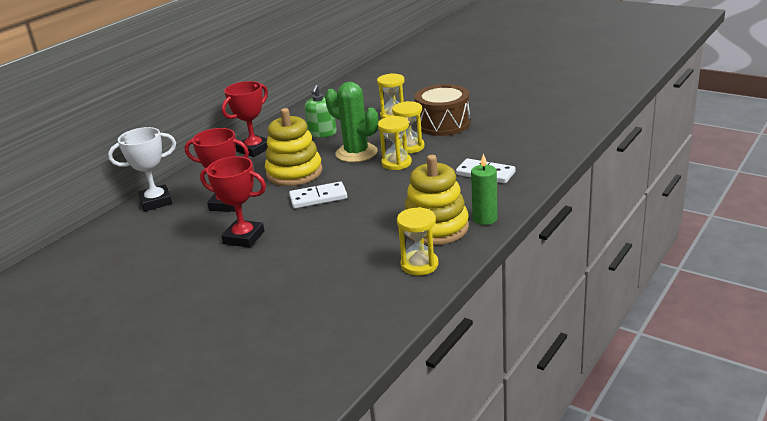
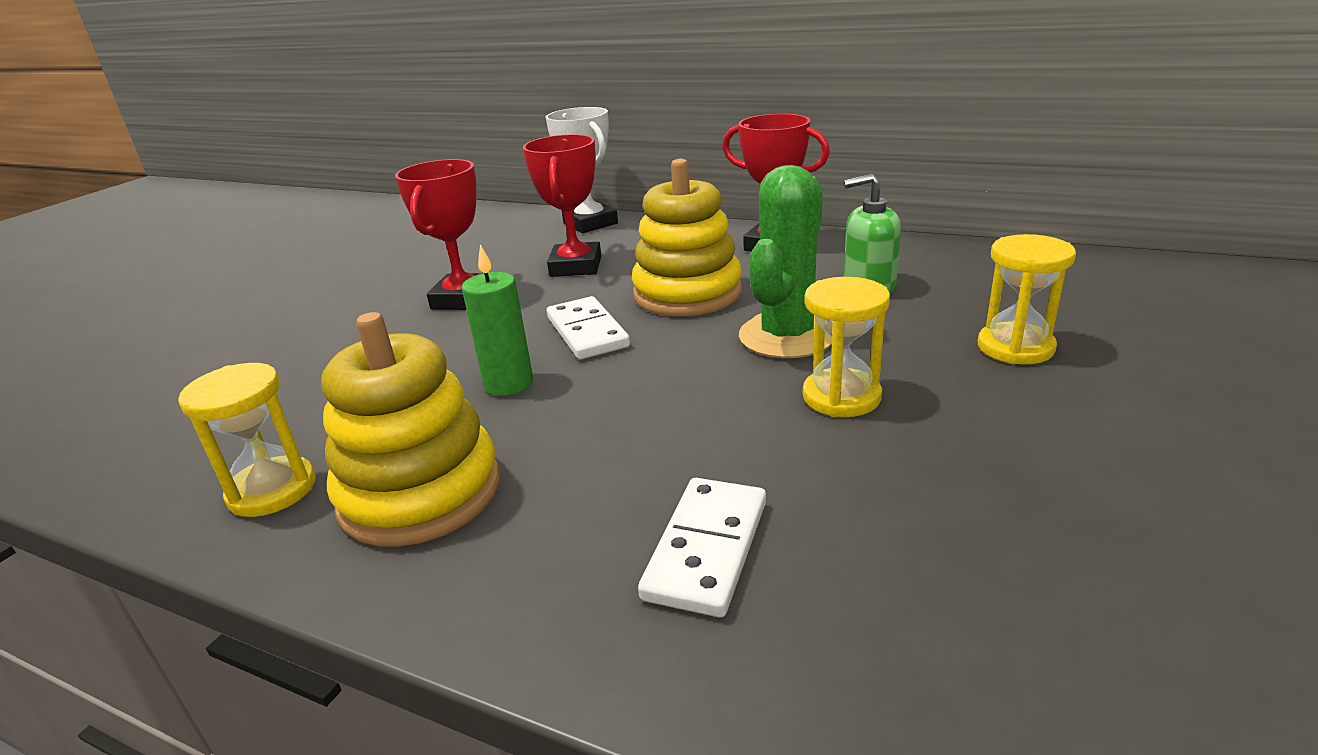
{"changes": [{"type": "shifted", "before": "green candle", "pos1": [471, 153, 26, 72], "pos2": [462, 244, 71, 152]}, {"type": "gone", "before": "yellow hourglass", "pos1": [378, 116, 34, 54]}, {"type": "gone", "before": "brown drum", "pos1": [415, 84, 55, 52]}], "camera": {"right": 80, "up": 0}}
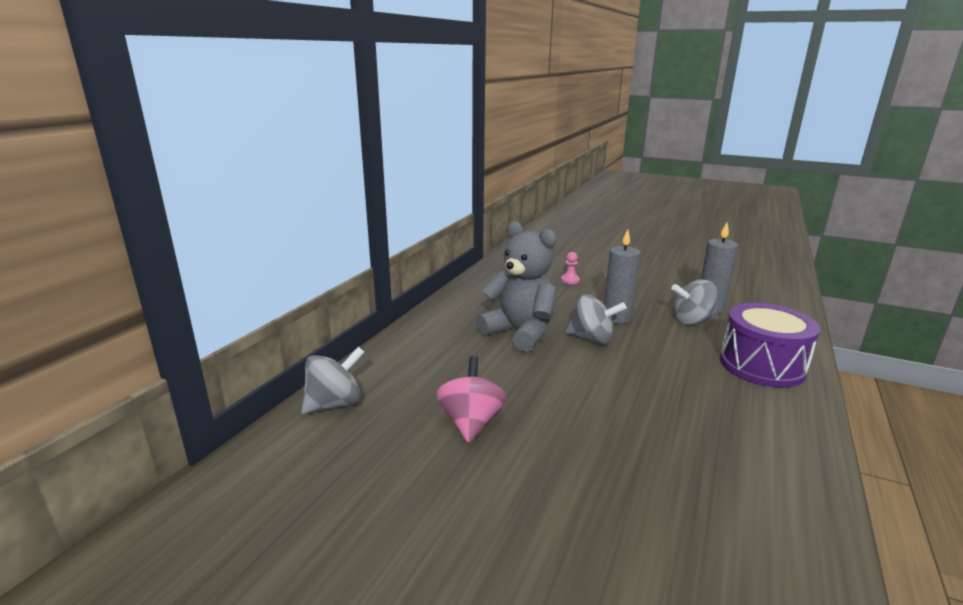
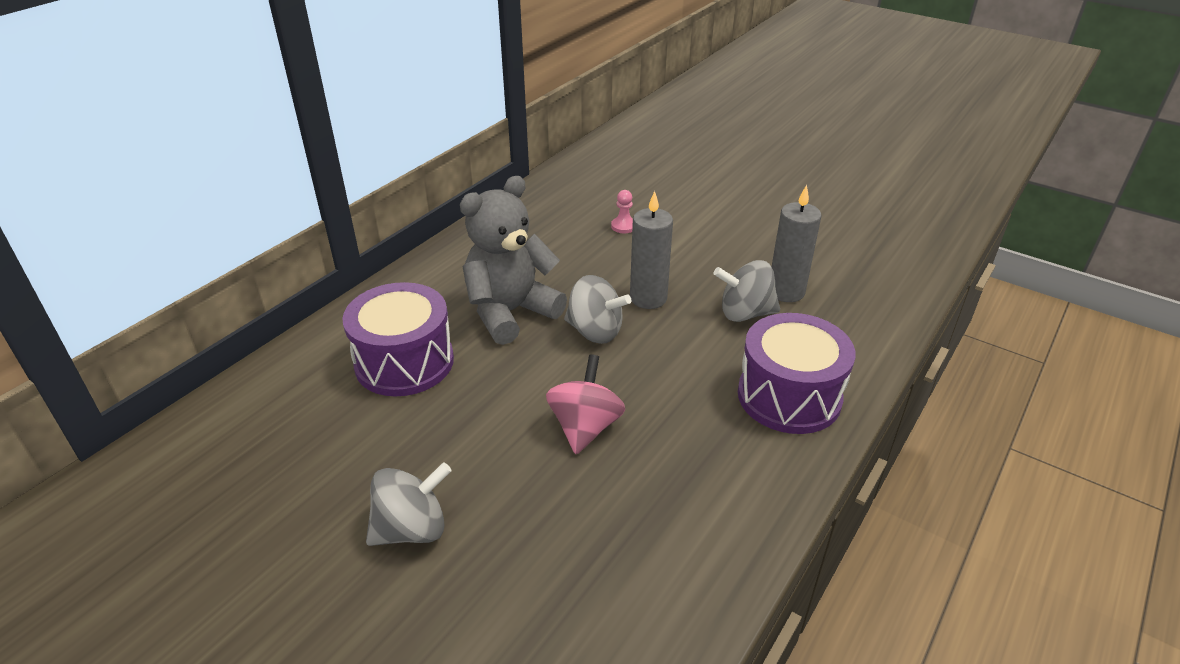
{"changes": [{"type": "new", "after": "purple drum", "pos2": [342, 282, 112, 114]}, {"type": "shifted", "before": "grey spinning top", "pos1": [301, 347, 64, 67], "pos2": [366, 462, 86, 84]}, {"type": "rotated", "before": "grey teddy bear", "pos1": [476, 221, 81, 131], "pos2": [460, 176, 107, 169], "turn": -90}, {"type": "shifted", "before": "pink spinning top", "pos1": [436, 356, 71, 87], "pos2": [546, 354, 79, 100]}], "camera": {"right": 10, "up": 15}}
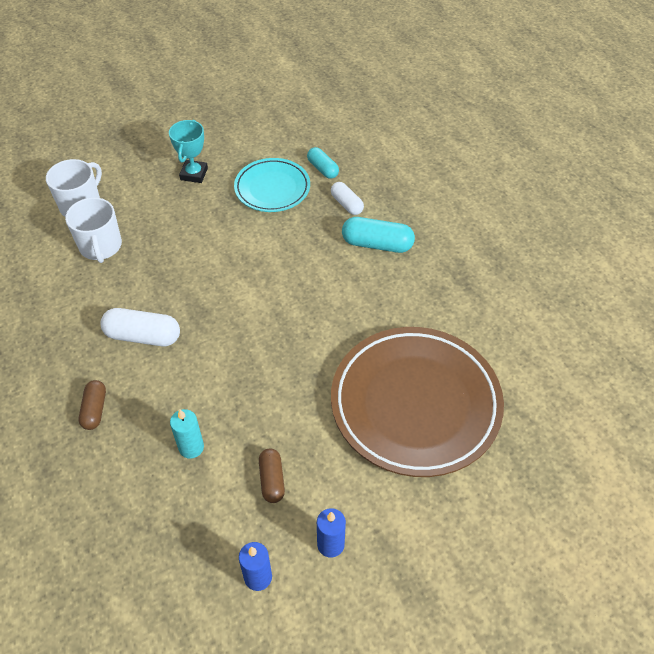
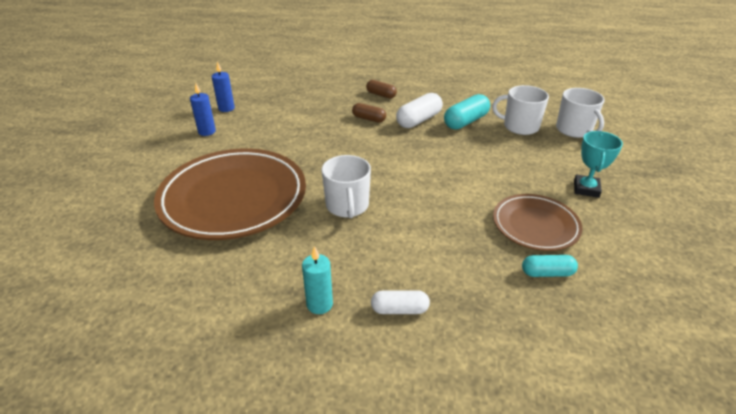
{"changes": [{"type": "shifted", "before": "turquoise candle", "pos1": [170, 409, 34, 50], "pos2": [302, 246, 31, 68]}, {"type": "new", "after": "white mug", "pos2": [322, 155, 49, 63]}, {"type": "shifted", "before": "brown capsule", "pos1": [259, 449, 26, 54], "pos2": [352, 103, 34, 19]}, {"type": "shifted", "before": "white capsule", "pos1": [331, 182, 33, 33], "pos2": [371, 290, 59, 24]}, {"type": "shifted", "before": "turquoise capsule", "pos1": [342, 217, 73, 36], "pos2": [444, 94, 46, 36]}, {"type": "repainted", "before": "turquoise plate", "after": "brown plate", "pos1": [234, 158, 76, 54], "pos2": [493, 194, 89, 57]}, {"type": "rotated", "before": "turquoise trophy", "pos1": [169, 120, 39, 63], "pos2": [574, 131, 49, 67], "turn": 60}], "camera": {"right": 125, "up": -15}}
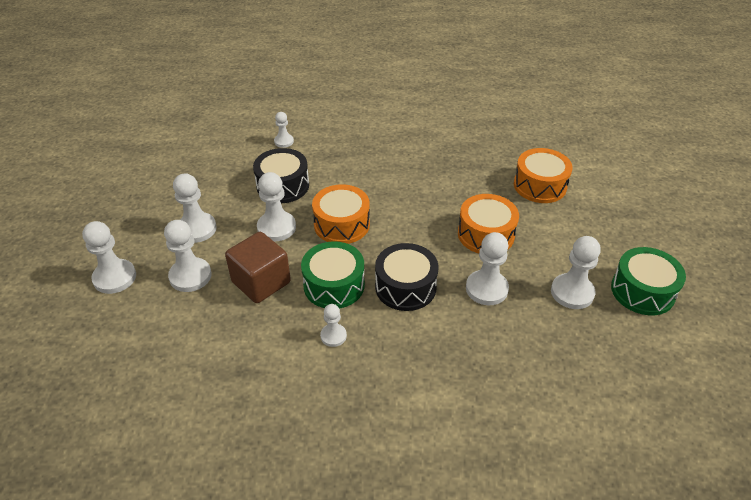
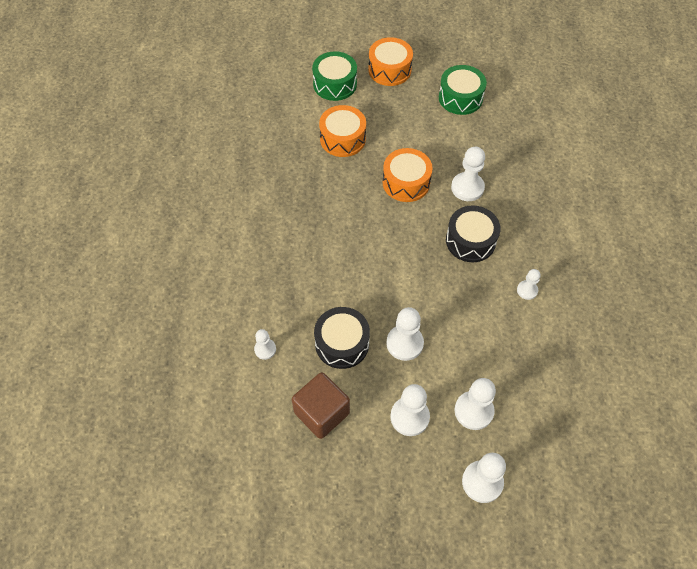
{"changes": [{"type": "shifted", "before": "brown cube", "pos1": [225, 232, 66, 71], "pos2": [292, 372, 58, 67]}, {"type": "shifted", "before": "green drum", "pos1": [301, 241, 64, 68], "pos2": [312, 51, 45, 50]}, {"type": "shifted", "before": "orange drum", "pos1": [312, 184, 58, 60], "pos2": [368, 37, 45, 49]}, {"type": "gone", "before": "white pawn", "pos1": [551, 236, 50, 73]}], "camera": {"right": -90, "up": 15}}
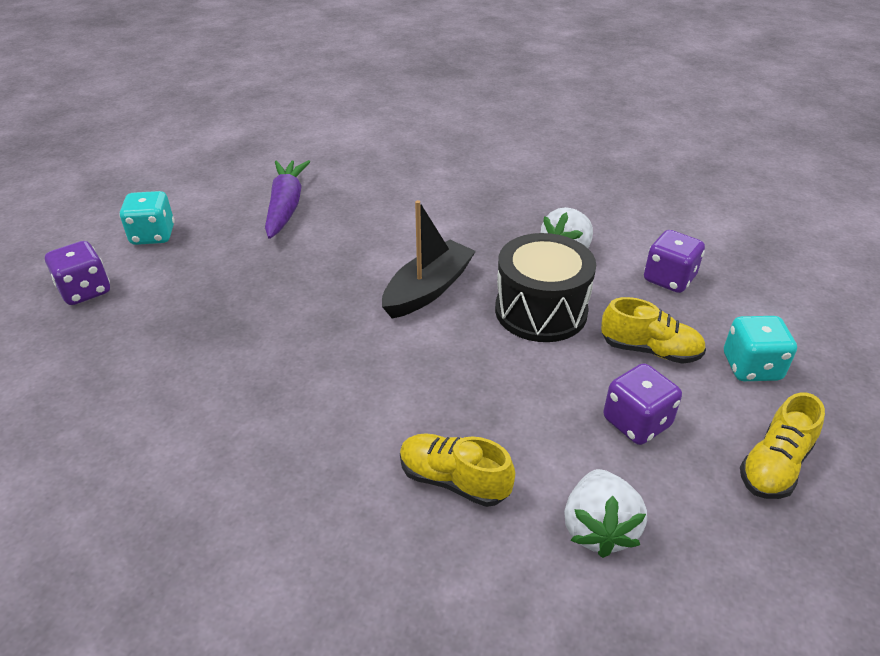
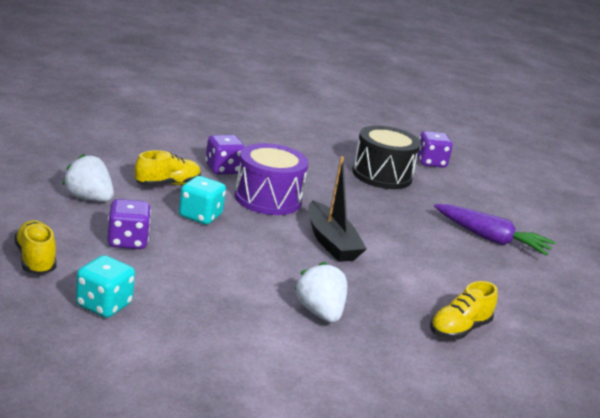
{"changes": [{"type": "shifted", "before": "turquoise dice", "pos1": [119, 191, 56, 54], "pos2": [179, 176, 47, 48]}, {"type": "shifted", "before": "purple dice", "pos1": [644, 230, 61, 63], "pos2": [205, 135, 40, 40]}, {"type": "new", "after": "purple drum", "pos2": [235, 143, 74, 72]}, {"type": "shifted", "before": "black drum", "pos1": [495, 233, 101, 109], "pos2": [352, 125, 69, 64]}, {"type": "shifted", "before": "yellow shoe", "pos1": [601, 297, 105, 67], "pos2": [430, 281, 67, 59]}], "camera": {"right": 115, "up": -15}}
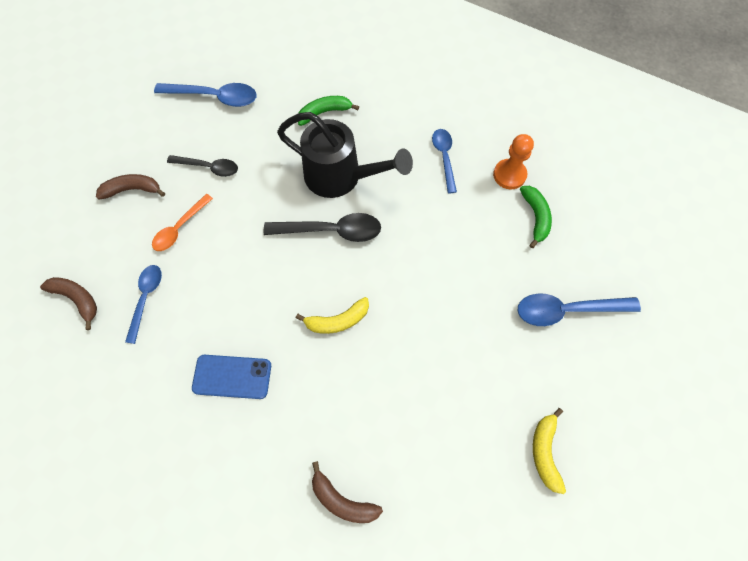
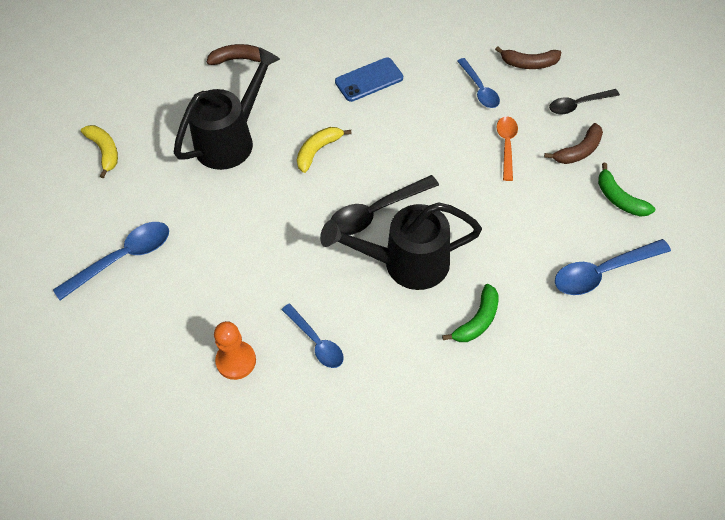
{"changes": [{"type": "new", "after": "black watering can", "pos2": [174, 47, 106, 123]}, {"type": "shifted", "before": "black spoon", "pos1": [167, 155, 71, 22], "pos2": [549, 89, 71, 25]}, {"type": "shifted", "before": "green banana", "pos1": [520, 186, 32, 62], "pos2": [598, 163, 57, 54]}], "camera": {"right": 150, "up": -10}}
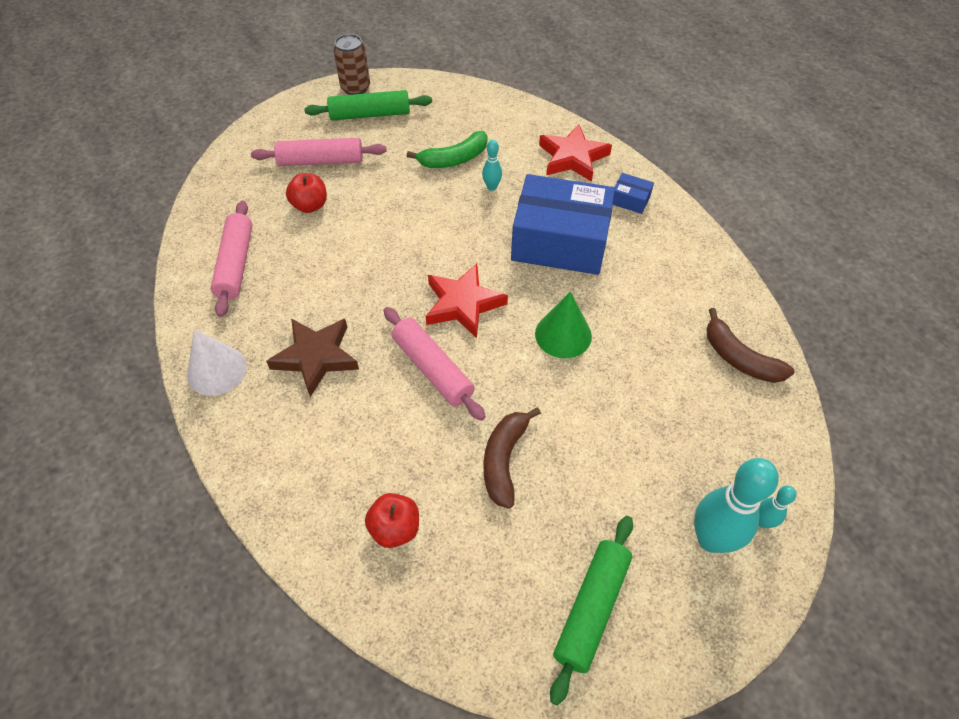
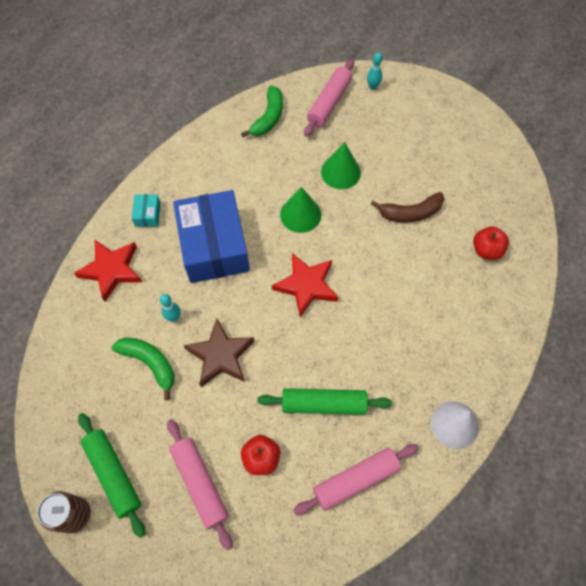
{"changes": [{"type": "repainted", "before": "blue box", "after": "turquoise box", "pos1": [613, 173, 41, 41], "pos2": [132, 194, 29, 33]}, {"type": "shifted", "before": "brown star", "pos1": [266, 318, 93, 79], "pos2": [184, 319, 70, 68]}, {"type": "repainted", "before": "brown banana", "after": "green banana", "pos1": [707, 308, 88, 75], "pos2": [241, 86, 42, 51]}, {"type": "shifted", "before": "green rolling pin", "pos1": [550, 516, 83, 190], "pos2": [257, 388, 135, 27]}, {"type": "shifted", "before": "pink rolling pin", "pos1": [384, 307, 102, 114], "pos2": [304, 59, 50, 78]}, {"type": "new", "after": "green cone", "pos2": [321, 142, 40, 47]}, {"type": "gone", "before": "turquoise bowling pin", "pos1": [694, 458, 85, 95]}], "camera": {"right": -115, "up": 10}}
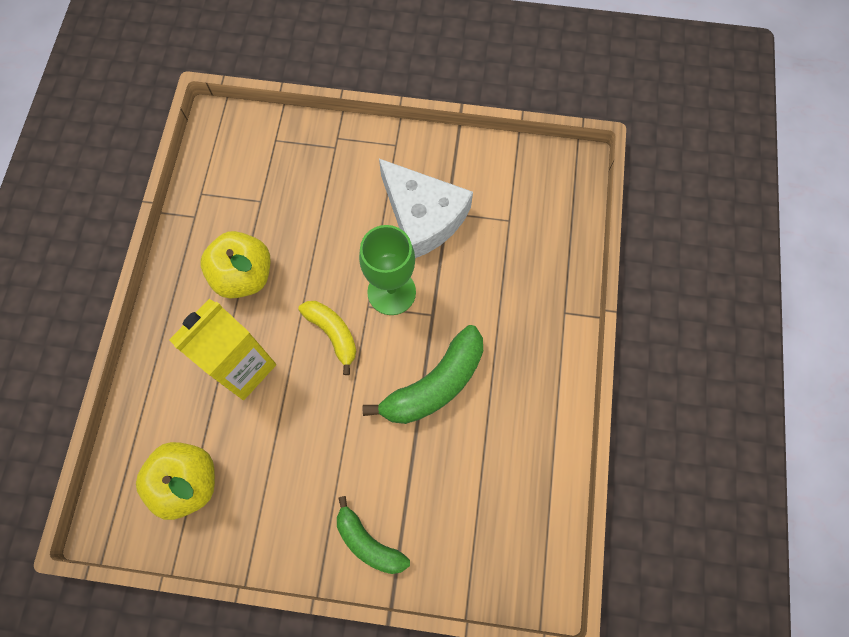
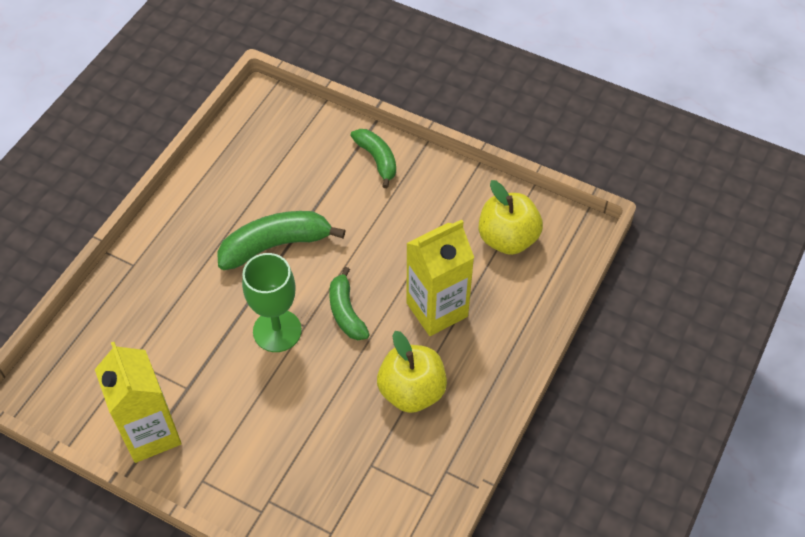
{"changes": [{"type": "new", "after": "yellow carton", "pos2": [95, 342, 87, 121]}, {"type": "repainted", "before": "yellow banana", "after": "green banana", "pos1": [298, 301, 58, 74], "pos2": [329, 267, 41, 73]}, {"type": "gone", "before": "white cheese", "pos1": [379, 159, 94, 99]}], "camera": {"right": -160, "up": -15}}
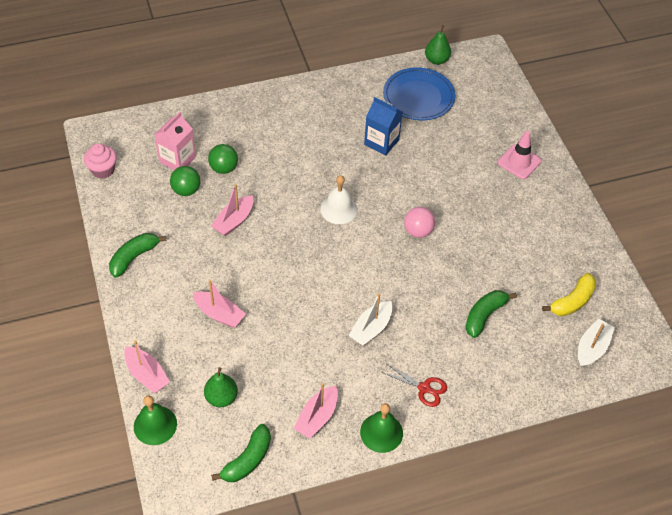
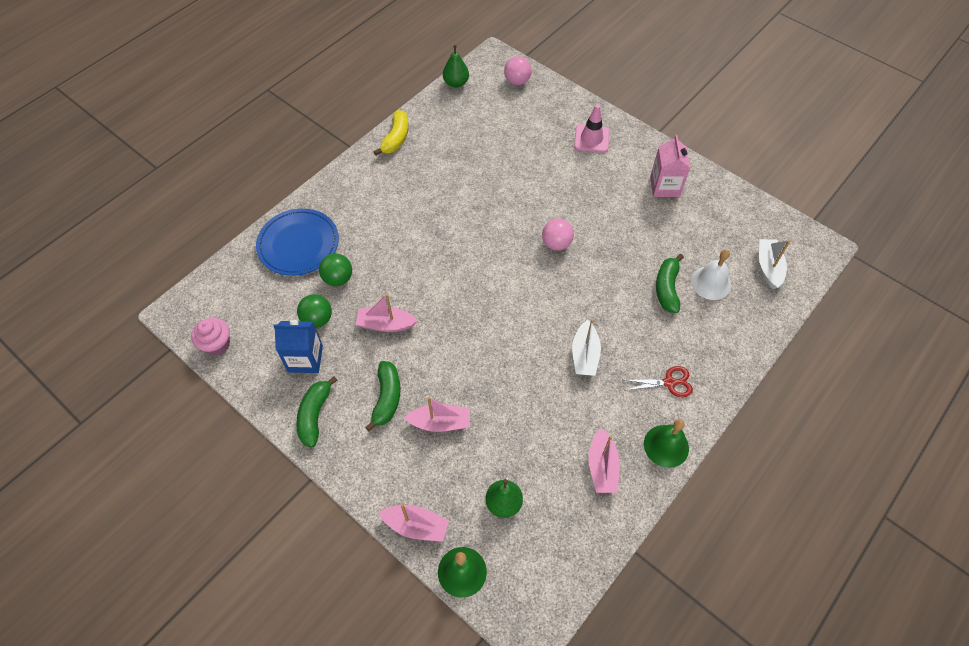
{"changes": [{"type": "shifted", "before": "blue plate", "pos1": [383, 67, 73, 53], "pos2": [256, 209, 83, 67]}, {"type": "shifted", "before": "blue carton", "pos1": [364, 97, 39, 59], "pos2": [273, 320, 50, 53]}, {"type": "rotated", "before": "pink boat", "pos1": [211, 184, 43, 52], "pos2": [356, 294, 62, 38], "turn": 90}, {"type": "shifted", "before": "green banana", "pos1": [211, 424, 60, 58], "pos2": [365, 361, 36, 71]}, {"type": "shifted", "before": "yellow banana", "pos1": [542, 273, 54, 43], "pos2": [374, 110, 35, 45]}, {"type": "new", "after": "pink ball", "pos2": [504, 56, 28, 29]}, {"type": "shifted", "before": "pink carton", "pos1": [154, 112, 42, 58], "pos2": [650, 135, 40, 62]}, {"type": "shifted", "before": "white bell", "pos1": [321, 175, 37, 49], "pos2": [691, 249, 40, 51]}], "camera": {"right": -30, "up": 5}}
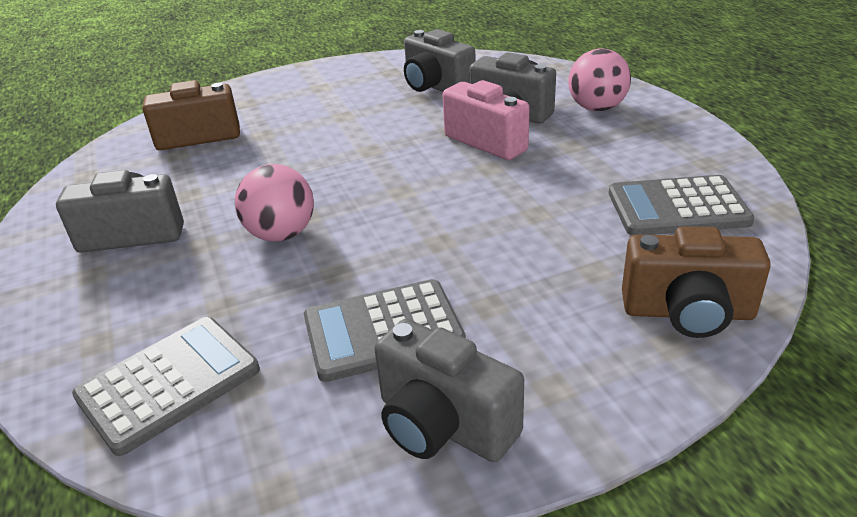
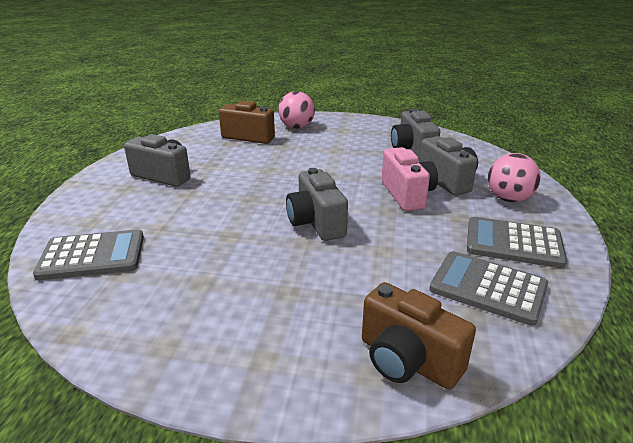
{"changes": [{"type": "shifted", "before": "pink ball", "pos1": [235, 164, 79, 77], "pos2": [278, 91, 37, 38]}, {"type": "shifted", "before": "grey camera", "pos1": [374, 319, 150, 143], "pos2": [286, 168, 62, 73]}, {"type": "shifted", "before": "grey calculator", "pos1": [304, 279, 162, 103], "pos2": [467, 217, 100, 51]}], "camera": {"right": 30, "up": -5}}
